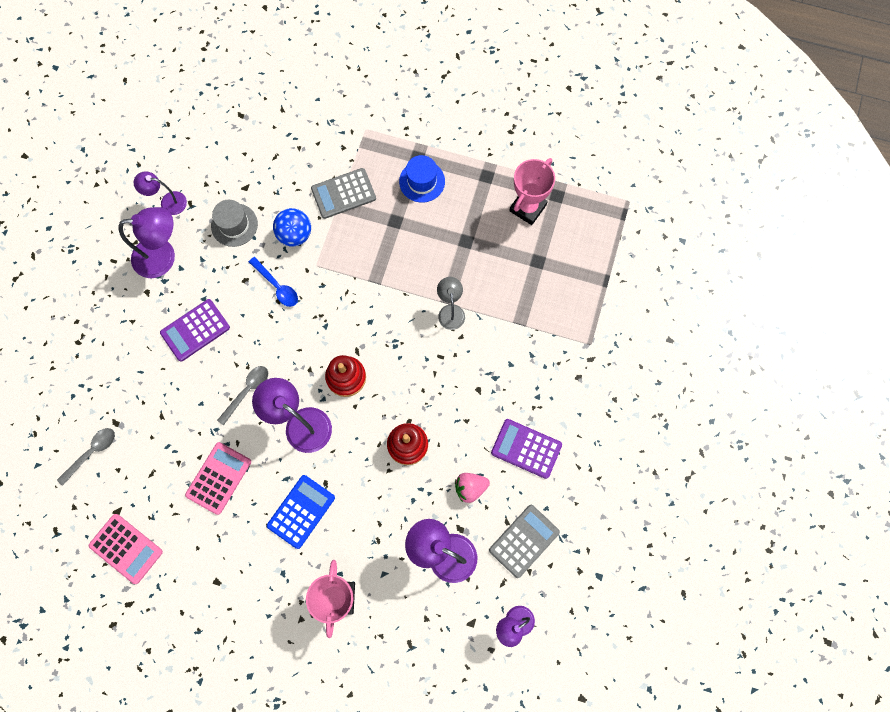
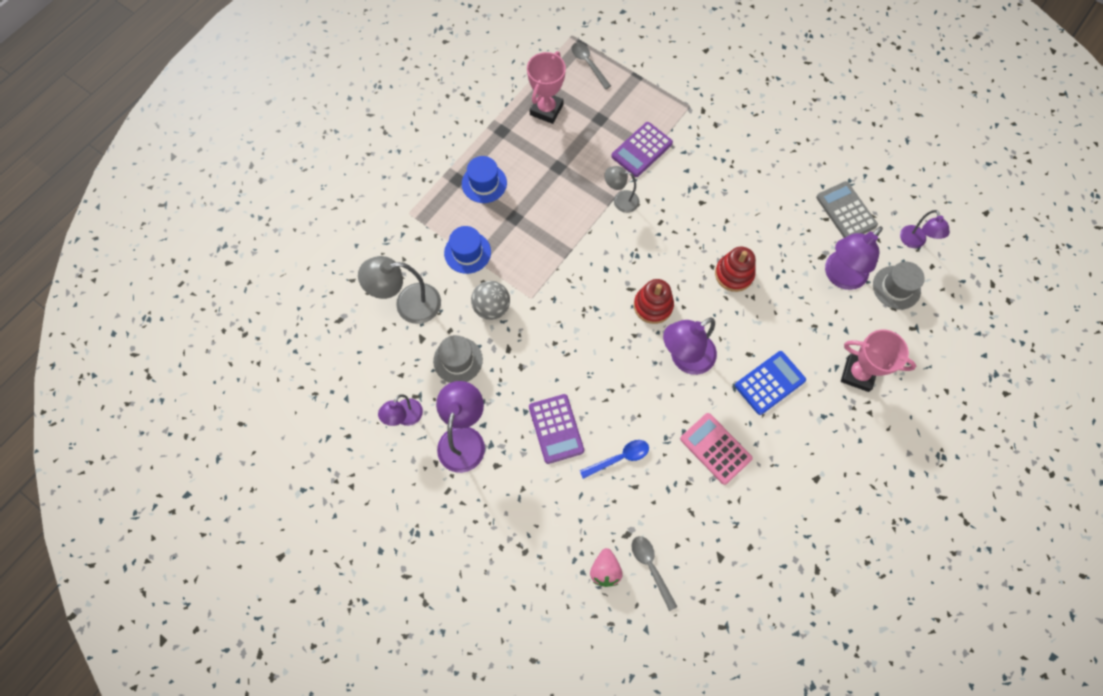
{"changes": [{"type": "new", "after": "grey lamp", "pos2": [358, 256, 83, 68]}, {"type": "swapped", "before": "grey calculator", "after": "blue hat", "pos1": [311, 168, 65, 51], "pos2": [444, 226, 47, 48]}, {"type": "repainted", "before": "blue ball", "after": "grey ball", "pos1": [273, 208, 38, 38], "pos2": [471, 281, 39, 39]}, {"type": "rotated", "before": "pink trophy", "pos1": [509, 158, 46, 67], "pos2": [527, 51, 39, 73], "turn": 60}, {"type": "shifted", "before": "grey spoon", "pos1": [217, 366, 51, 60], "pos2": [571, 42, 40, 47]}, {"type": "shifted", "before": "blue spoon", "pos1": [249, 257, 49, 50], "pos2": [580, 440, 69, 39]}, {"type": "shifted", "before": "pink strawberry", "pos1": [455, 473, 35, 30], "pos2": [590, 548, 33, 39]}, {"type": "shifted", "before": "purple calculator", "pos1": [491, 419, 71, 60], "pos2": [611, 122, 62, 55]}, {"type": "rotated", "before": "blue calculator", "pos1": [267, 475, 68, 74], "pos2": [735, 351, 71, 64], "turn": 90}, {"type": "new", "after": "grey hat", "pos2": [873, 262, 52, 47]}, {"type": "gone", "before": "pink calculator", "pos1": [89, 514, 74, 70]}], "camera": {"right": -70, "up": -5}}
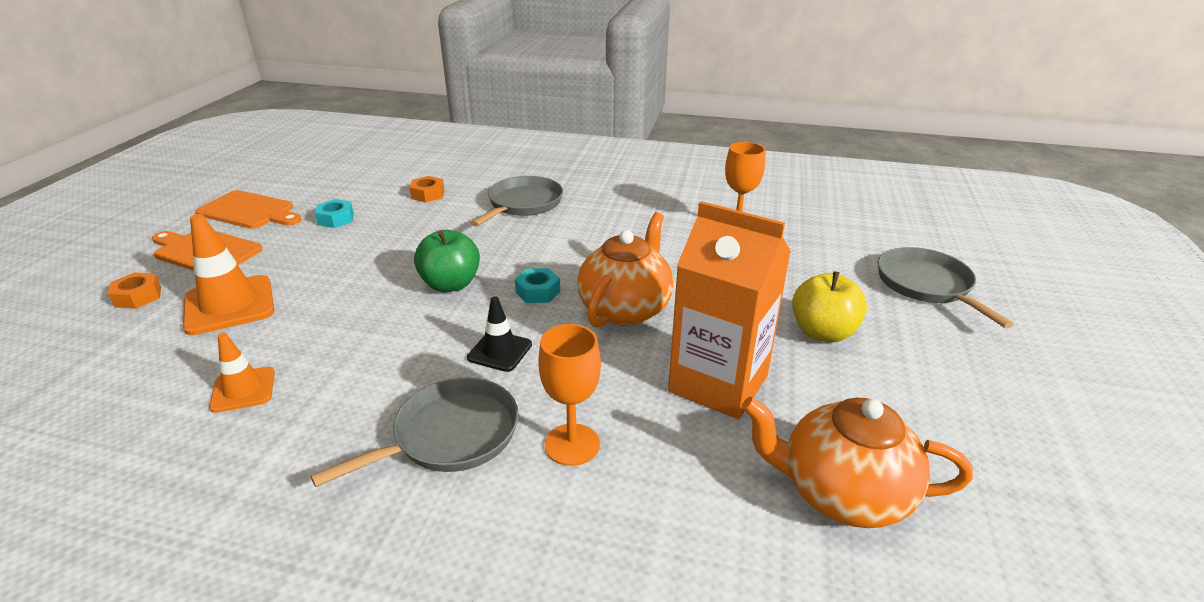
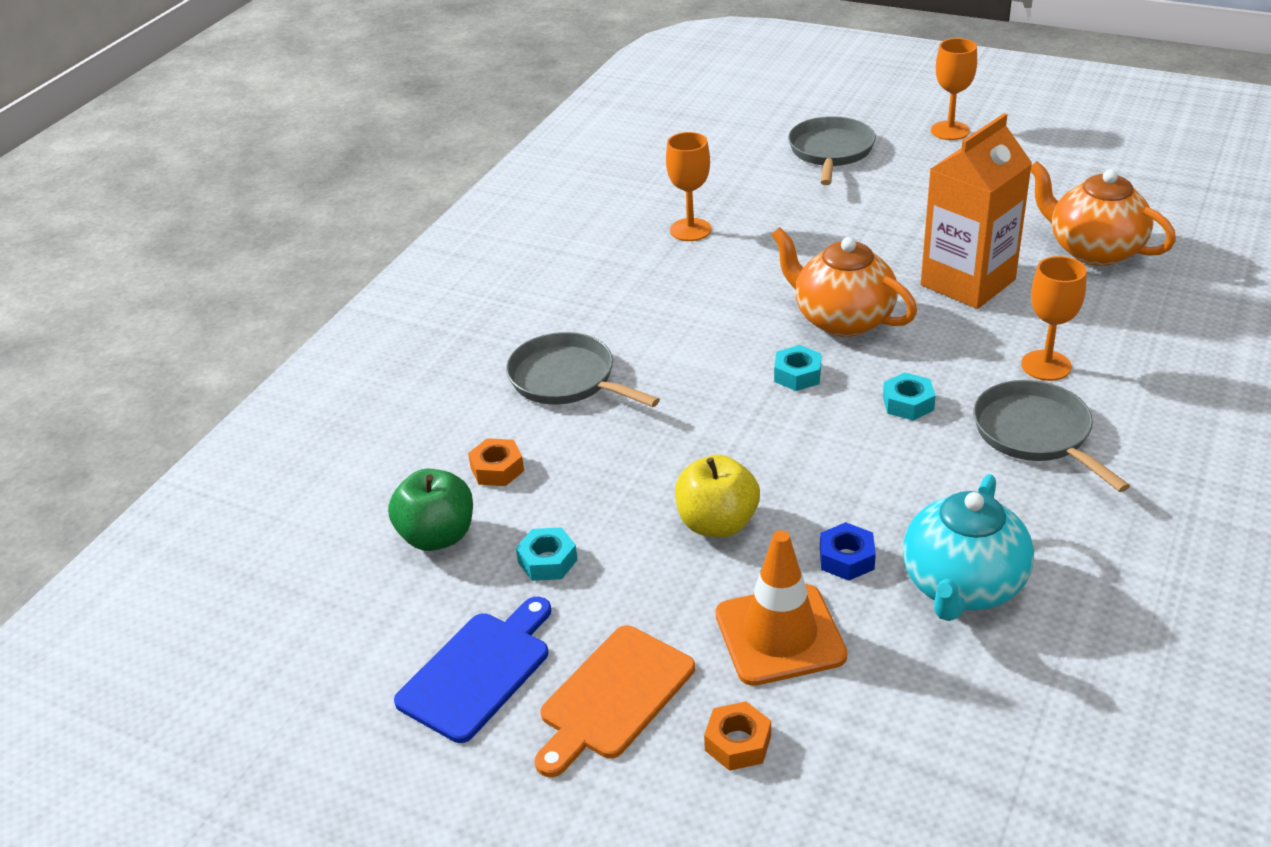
{"changes": [{"type": "shifted", "before": "green apple", "pos1": [414, 230, 66, 62], "pos2": [388, 468, 85, 83]}, {"type": "repainted", "before": "orange cutting board", "after": "blue cutting board", "pos1": [196, 190, 105, 39], "pos2": [394, 597, 157, 146]}, {"type": "shifted", "before": "yellow apple", "pos1": [792, 271, 75, 72], "pos2": [675, 455, 85, 82]}, {"type": "rotated", "before": "grey pan", "pos1": [878, 247, 136, 81], "pos2": [788, 116, 88, 69], "turn": 105}, {"type": "new", "after": "blue nut", "pos2": [820, 522, 56, 59]}, {"type": "swapped", "before": "black traffic cone", "after": "turquoise nut", "pos1": [467, 297, 65, 75], "pos2": [883, 372, 53, 48]}, {"type": "swapped", "before": "orange traffic cone", "after": "turquoise teapot", "pos1": [209, 333, 66, 80], "pos2": [903, 474, 131, 147]}, {"type": "new", "after": "orange goblet", "pos2": [931, 38, 46, 102]}, {"type": "rotated", "before": "orange teapot", "pos1": [742, 396, 231, 132], "pos2": [1031, 161, 145, 105], "turn": 105}], "camera": {"right": -75, "up": 5}}
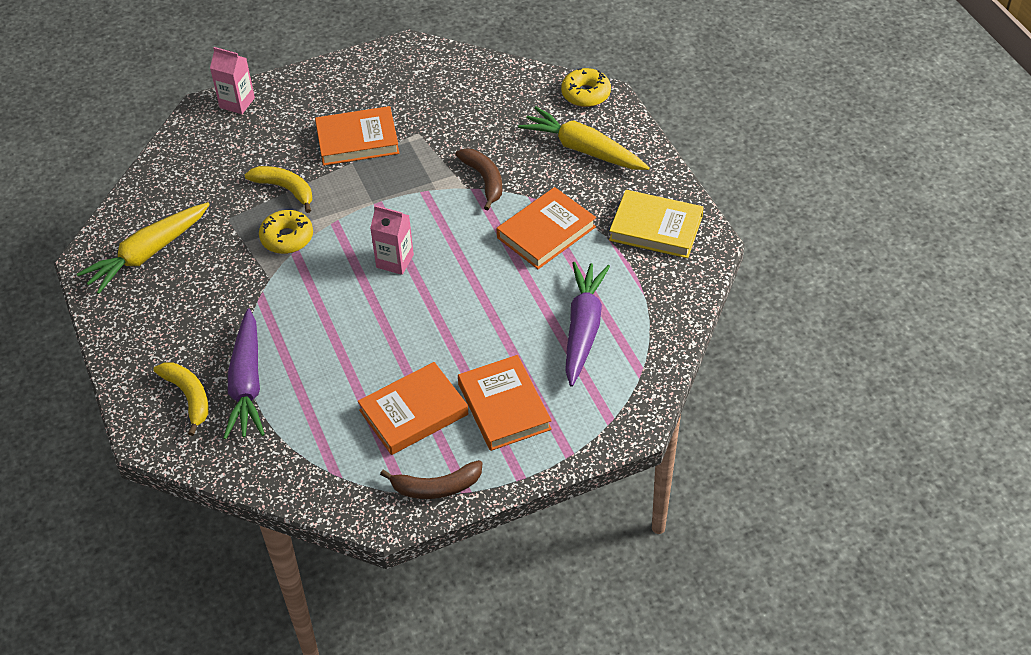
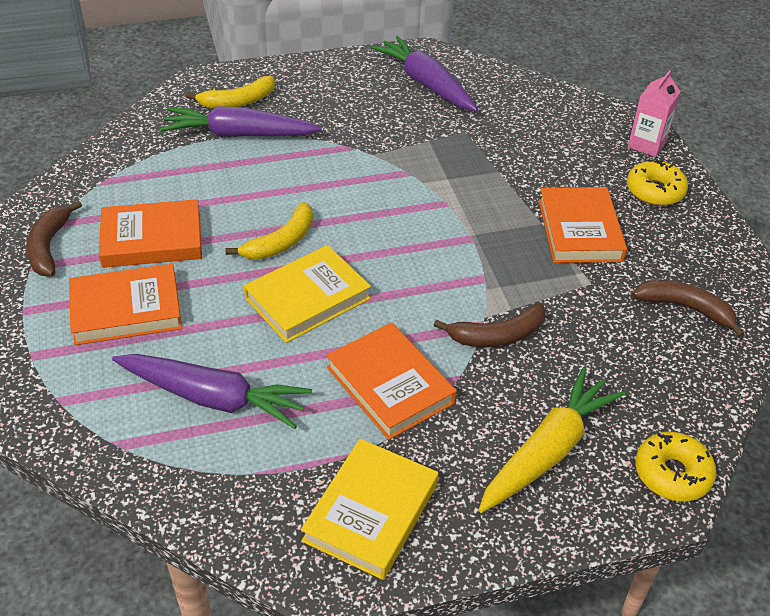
{"changes": [{"type": "rotated", "before": "orange book", "pos1": [358, 362, 110, 93], "pos2": [99, 199, 103, 69], "turn": -75}, {"type": "shifted", "before": "yellow banana", "pos1": [245, 166, 67, 47], "pos2": [225, 202, 88, 58]}, {"type": "new", "after": "yellow book", "pos2": [244, 245, 127, 98]}, {"type": "repainted", "before": "yellow carrot", "after": "purple carrot", "pos1": [77, 202, 133, 92], "pos2": [370, 36, 108, 75]}, {"type": "shifted", "before": "yellow donut", "pos1": [259, 210, 54, 44], "pos2": [627, 159, 61, 47]}, {"type": "new", "after": "brown banana", "pos2": [632, 280, 112, 57]}, {"type": "gone", "before": "pink carton", "pos1": [370, 205, 44, 70]}], "camera": {"right": 95, "up": -5}}
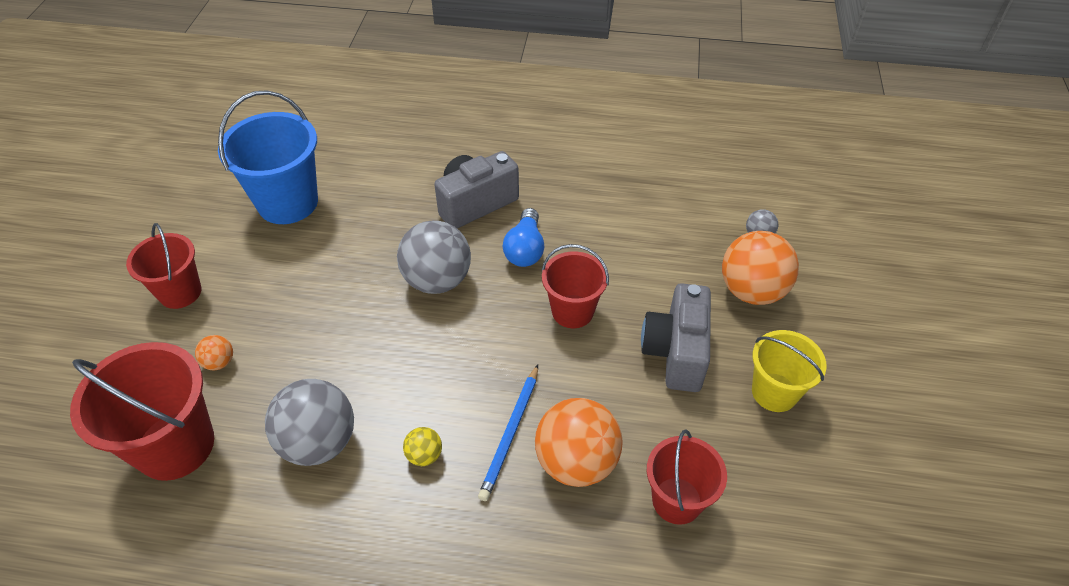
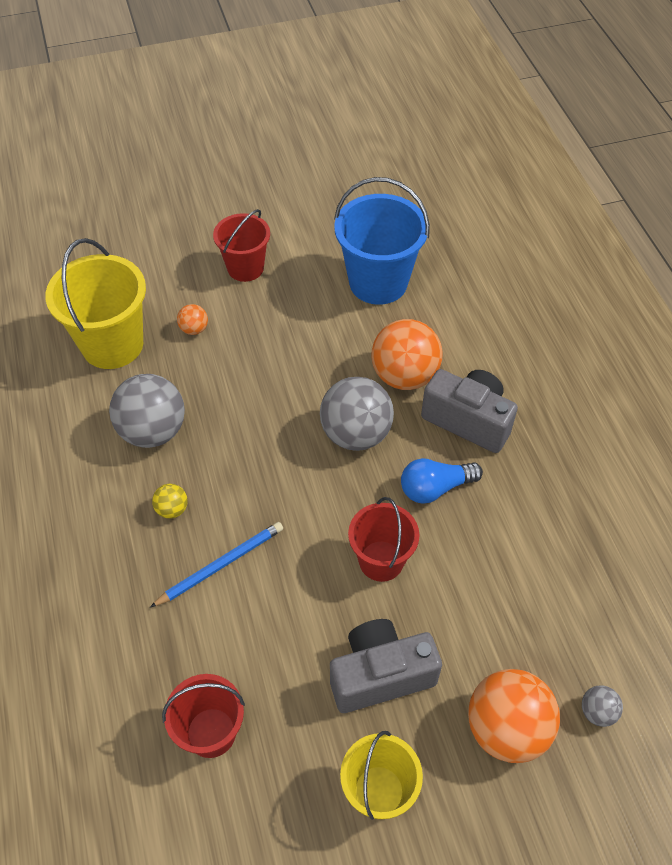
{"changes": [{"type": "repainted", "before": "red bucket", "after": "yellow bucket", "pos1": [70, 342, 144, 139], "pos2": [45, 238, 101, 131]}, {"type": "rotated", "before": "blue pencil", "pos1": [478, 365, 60, 136], "pos2": [150, 522, 133, 85], "turn": 150}, {"type": "shifted", "before": "orange ball", "pos1": [535, 398, 88, 89], "pos2": [371, 319, 72, 71]}], "camera": {"right": 65, "up": 5}}
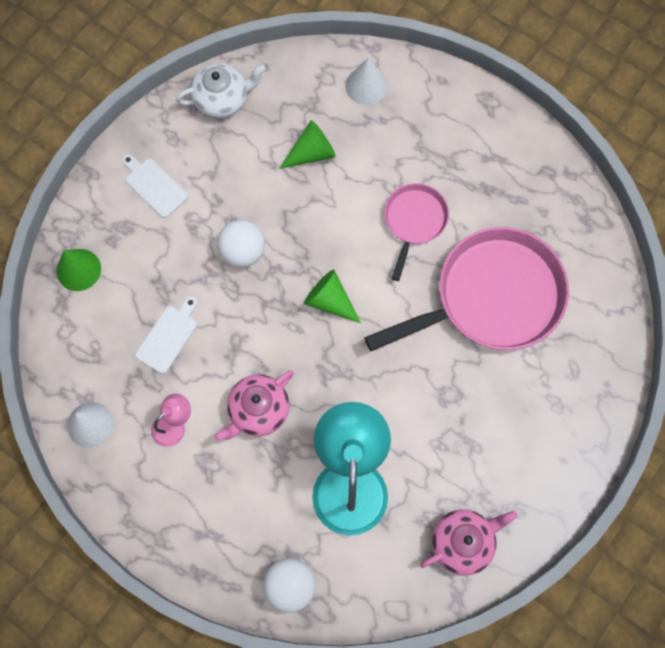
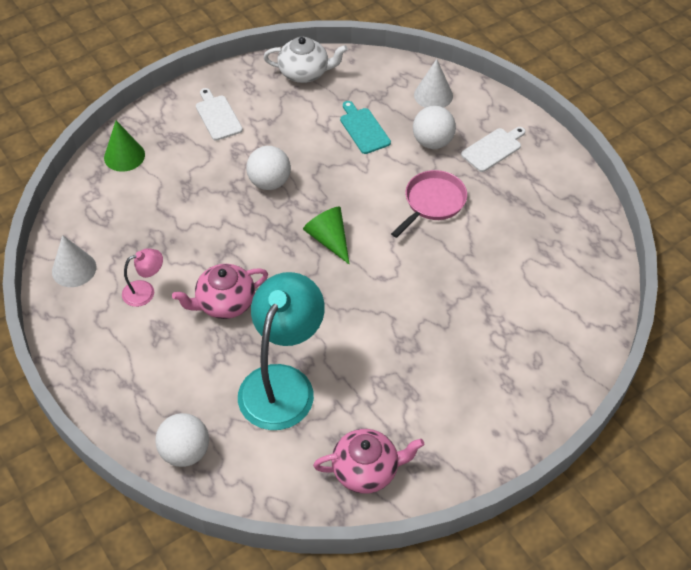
{"changes": [{"type": "swapped", "before": "green cone", "after": "turquoise cutting board", "pos1": [279, 120, 57, 49], "pos2": [340, 101, 51, 53]}, {"type": "new", "after": "white ball", "pos2": [413, 106, 43, 43]}, {"type": "shifted", "before": "white cutting board", "pos1": [135, 297, 62, 77], "pos2": [461, 127, 64, 45]}, {"type": "gone", "before": "pink pan", "pos1": [364, 227, 205, 124]}], "camera": {"right": 20, "up": -20}}
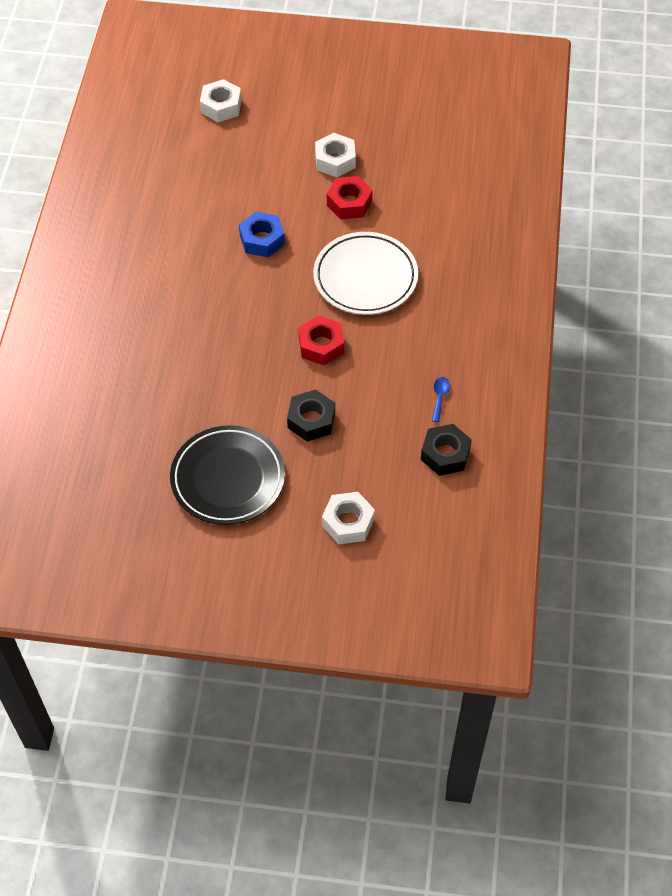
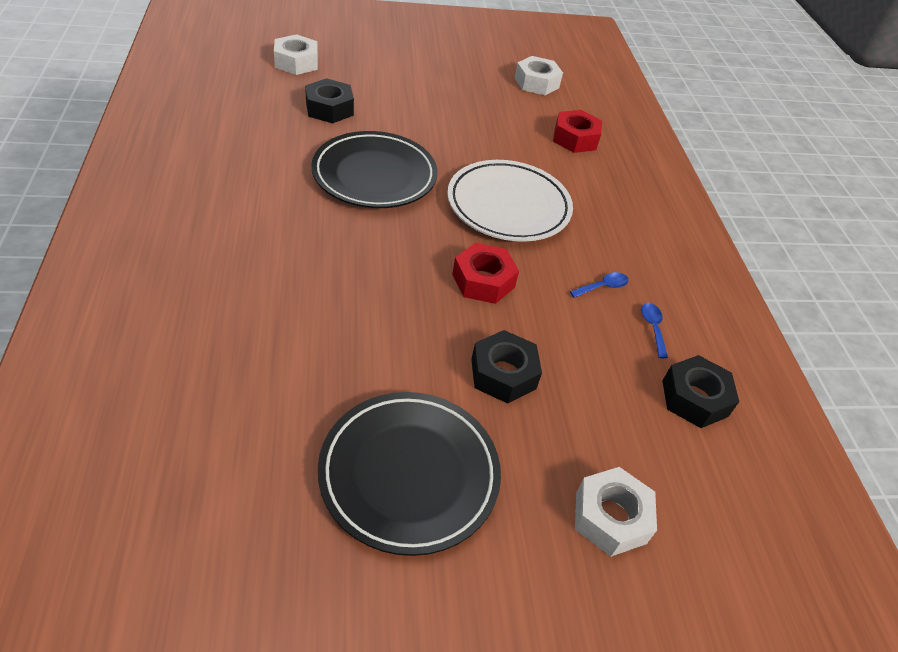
{"changes": [{"type": "new", "after": "black nut", "pos2": [305, 78, 49, 45]}, {"type": "swapped", "before": "blue nut", "after": "black plate", "pos1": [239, 212, 46, 45], "pos2": [311, 131, 126, 77]}, {"type": "shifted", "before": "white nut", "pos1": [315, 133, 41, 44], "pos2": [515, 56, 48, 39]}, {"type": "shifted", "before": "red nut", "pos1": [327, 176, 46, 43], "pos2": [553, 110, 49, 43]}, {"type": "new", "after": "blue spoon", "pos2": [570, 272, 59, 26]}], "camera": {"right": -20, "up": -10}}
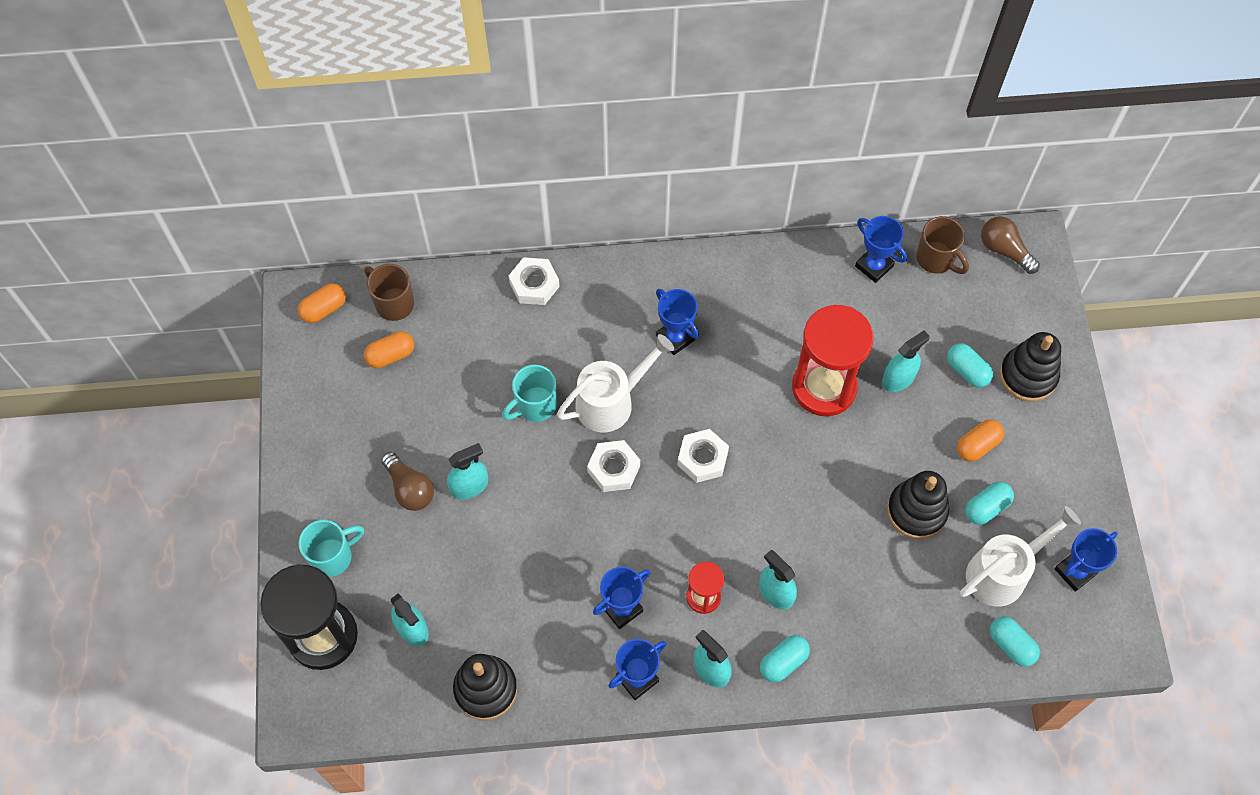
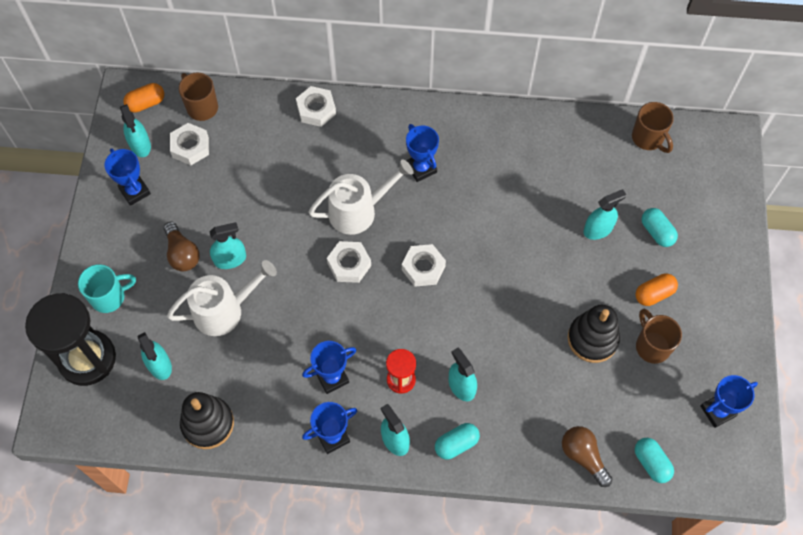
{"changes": [{"type": "shifted", "before": "blue trophy", "pos1": [855, 216, 52, 67], "pos2": [104, 149, 47, 57]}, {"type": "new", "after": "turquoise spray bottle", "pos2": [120, 104, 31, 53]}, {"type": "shifted", "before": "white watering can", "pos1": [960, 506, 121, 101], "pos2": [167, 260, 110, 76]}, {"type": "swapped", "before": "orange capsule", "after": "white nut", "pos1": [364, 331, 50, 37], "pos2": [170, 123, 39, 42]}, {"type": "shifted", "before": "brown light bulb", "pos1": [981, 216, 59, 58], "pos2": [562, 426, 50, 61]}, {"type": "swapped", "before": "turquoise capsule", "after": "brown mug", "pos1": [965, 482, 49, 43], "pos2": [636, 309, 46, 55]}, {"type": "gone", "before": "turquoise mug", "pos1": [502, 365, 55, 57]}, {"type": "gone", "before": "red hourglass", "pos1": [792, 305, 82, 111]}, {"type": "gone", "before": "black stacking toy", "pos1": [1000, 332, 61, 69]}], "camera": {"right": 10, "up": 0}}
